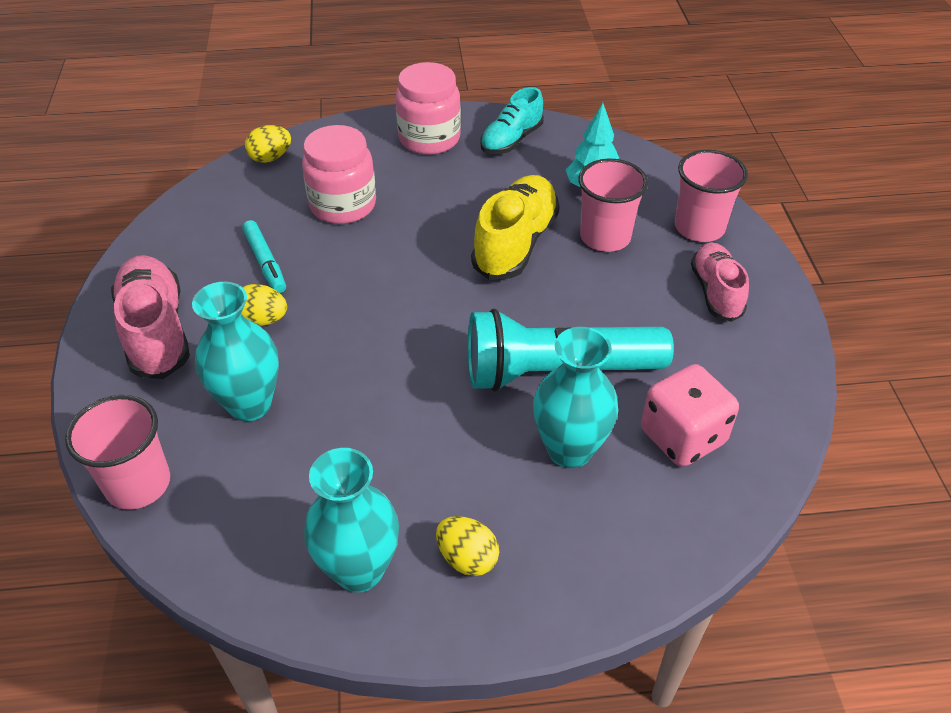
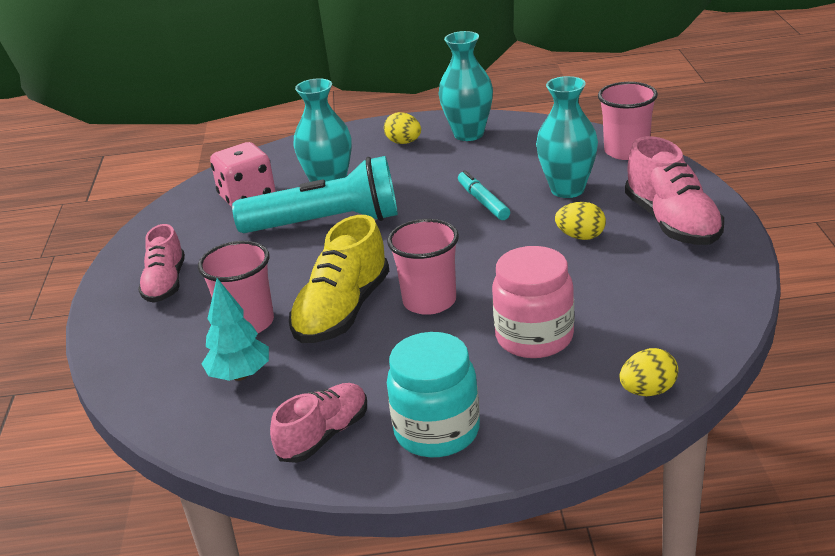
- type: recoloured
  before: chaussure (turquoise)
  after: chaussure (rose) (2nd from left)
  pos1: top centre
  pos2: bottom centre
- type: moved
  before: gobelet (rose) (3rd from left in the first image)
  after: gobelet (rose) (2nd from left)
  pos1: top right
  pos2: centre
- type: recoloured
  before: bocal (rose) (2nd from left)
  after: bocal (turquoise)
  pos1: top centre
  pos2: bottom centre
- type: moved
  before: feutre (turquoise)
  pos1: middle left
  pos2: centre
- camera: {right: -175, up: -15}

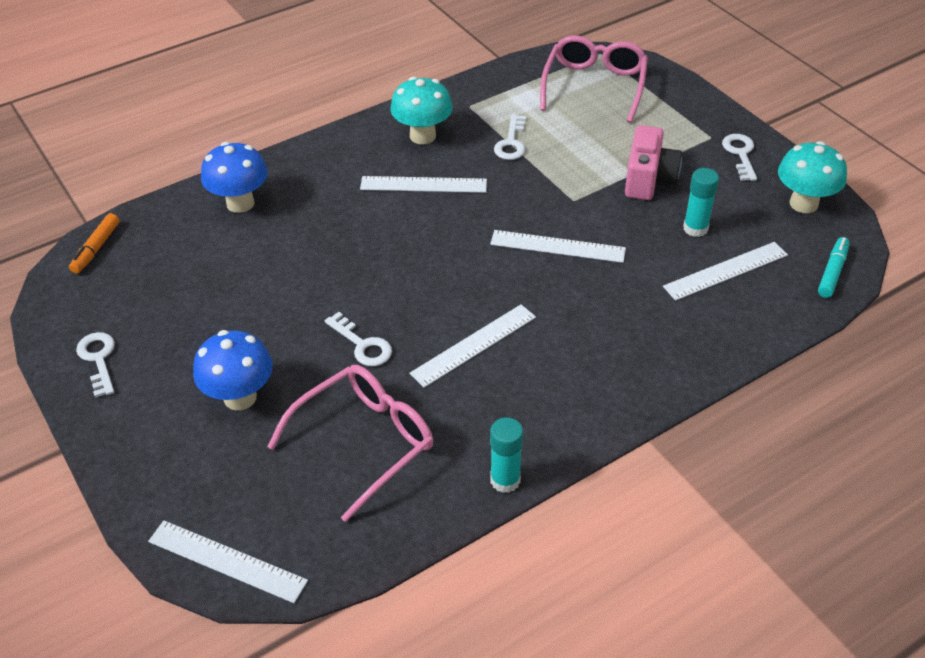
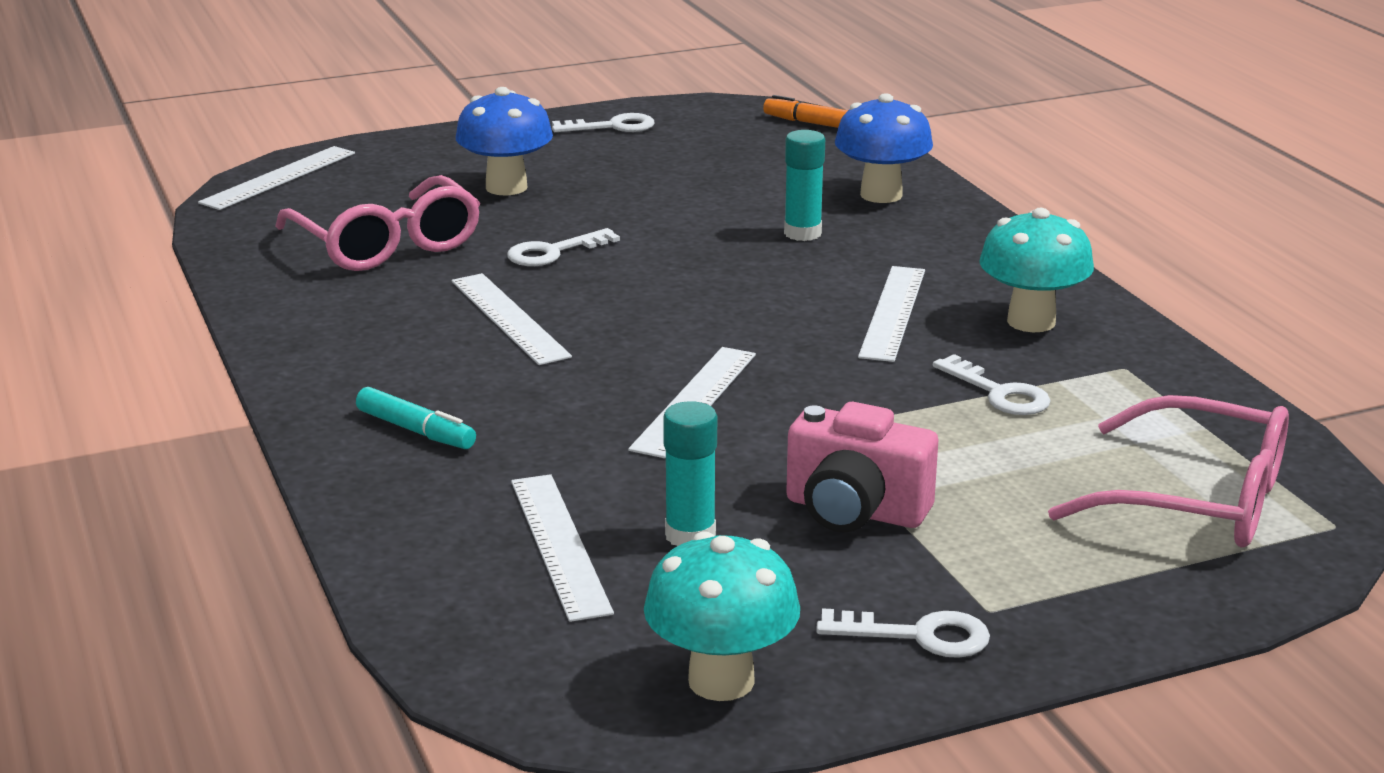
- type: moved
  before: feutre (turquoise)
  pos1: middle right
  pos2: middle left
- type: moved
  before: bâton de colle (turquoise) (1st from left in the first image)
  after: bâton de colle (turquoise) (2nd from left)
  pos1: bottom centre
  pos2: top centre
- type: turned
  before: clé (blanc) (3rd from left in the first image)
  pos1: top centre
  pos2: middle right
  turn: -150
- camera: {right: 100, up: -20}

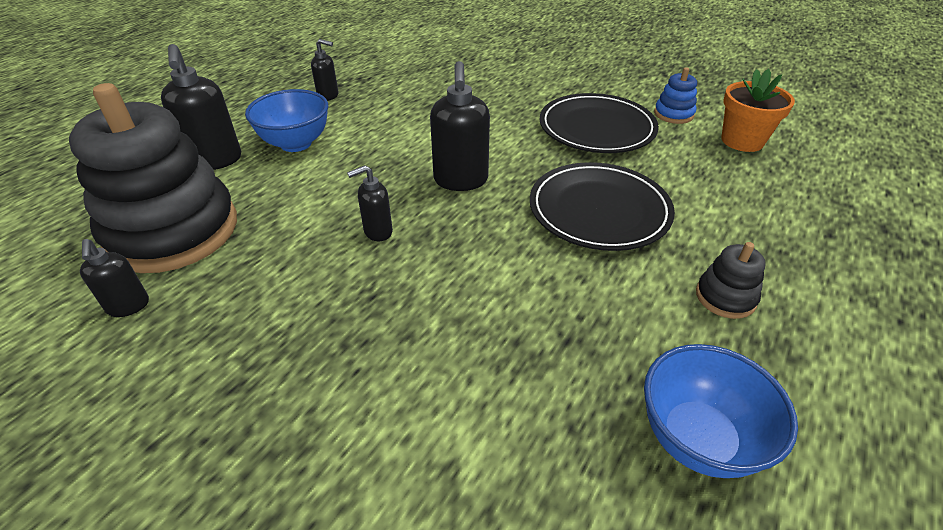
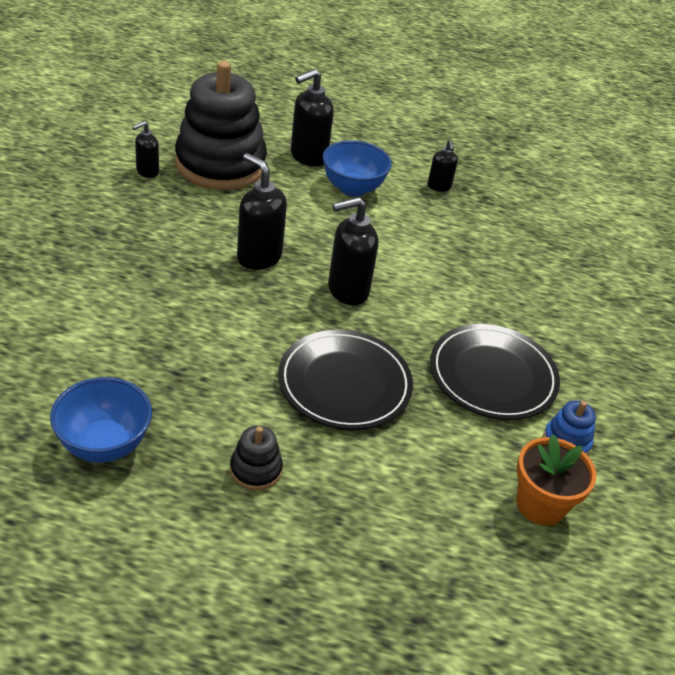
- type: resized
  before: distributeur de savon (noir) (4th from left in the first image)
  pos1: centre
  pos2: top centre
  scale: 1.75
- camera: {right: 65, up: 0}

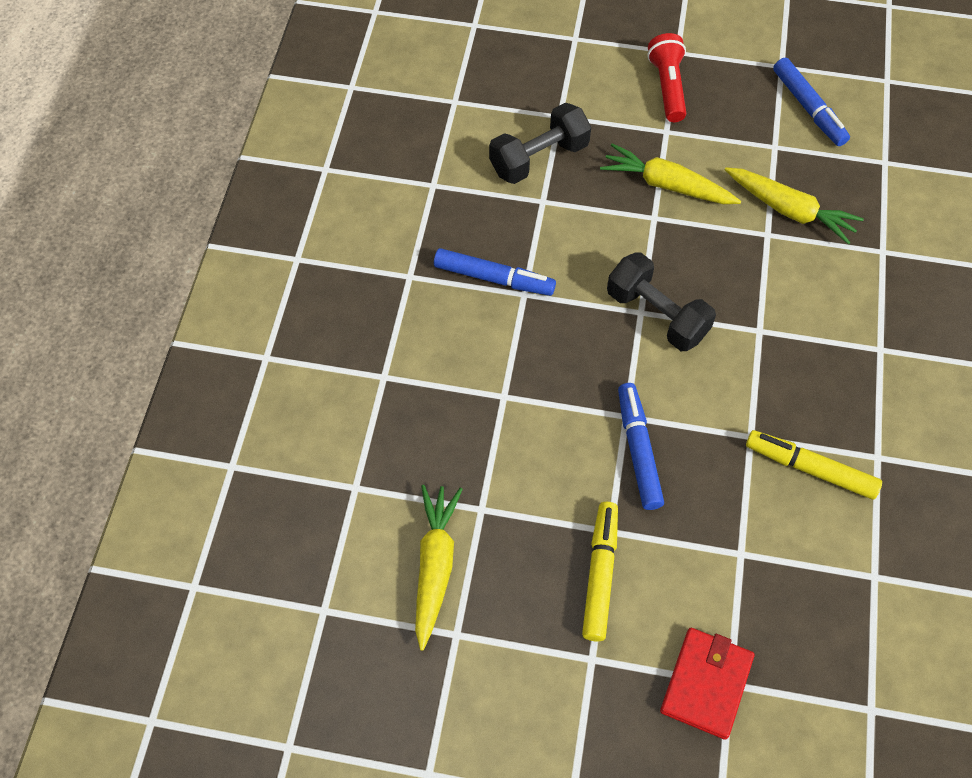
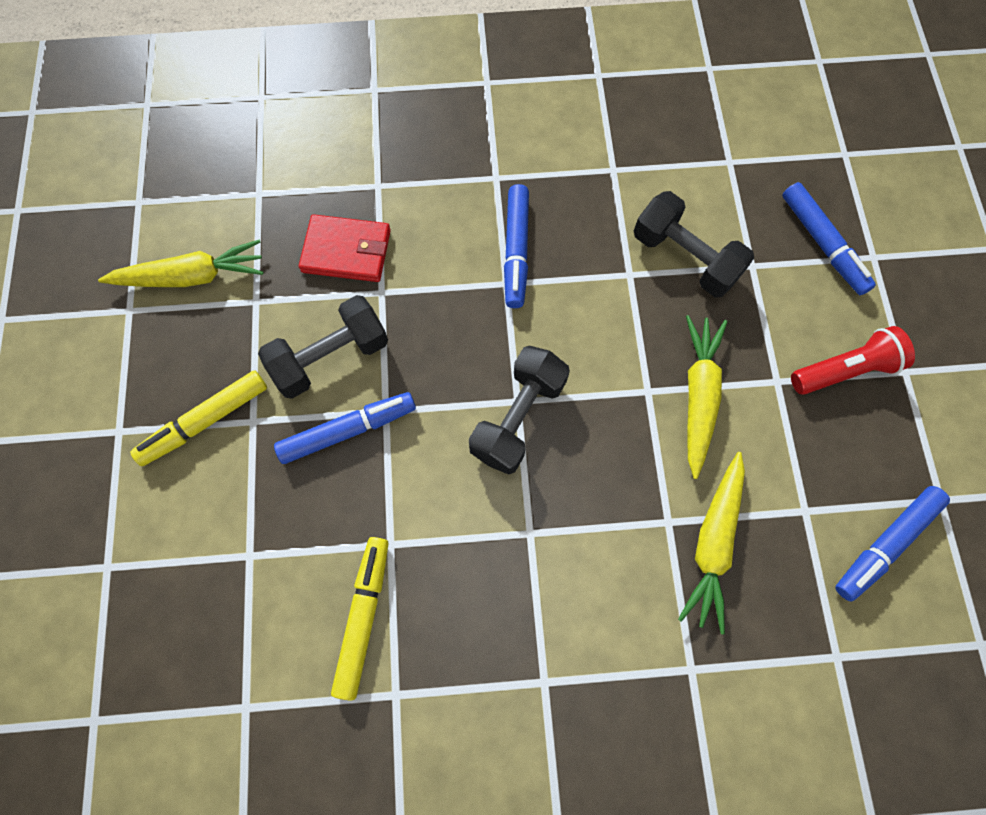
- type: turned
  before: feutre (jaune) (1st from left)
  pos1: bottom centre
  pos2: middle left
  turn: 150
- type: added
  after: haltère (noir) (1st from left)
  pos2: middle left
- type: moved
  before: portefeuille (rouge)
  pos1: bottom right
  pos2: top centre
- type: added
  after: feutre (bleu) (3rd from left)
  pos2: top right
- camera: {right: 75, up: 10}

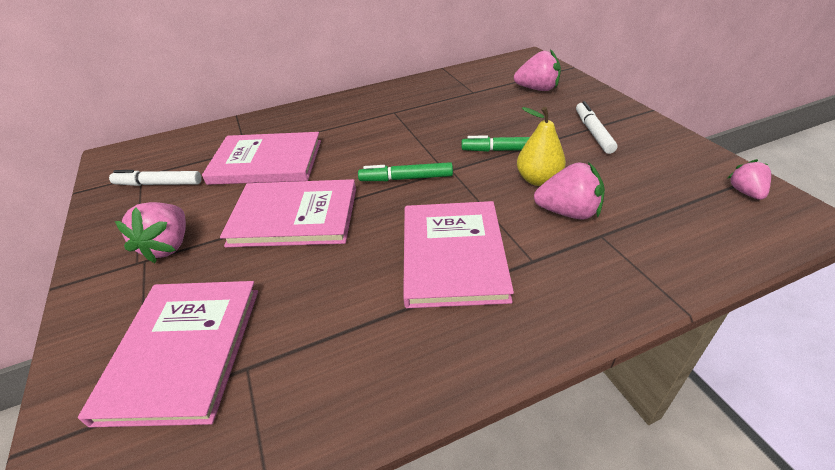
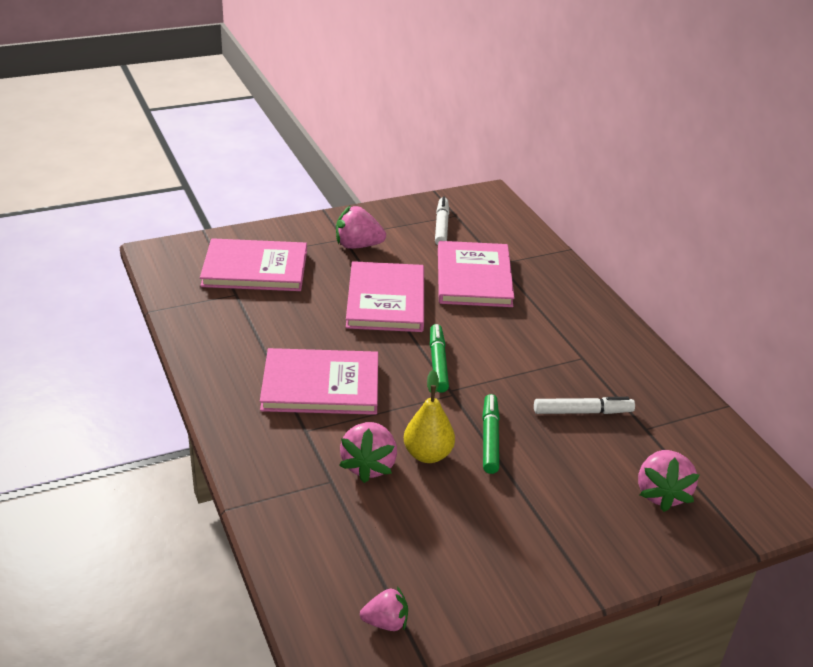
- type: moved
  before: feutre (blanc) (2nd from left)
  pos1: top right
  pos2: middle right
- camera: {right: 85, up: -5}

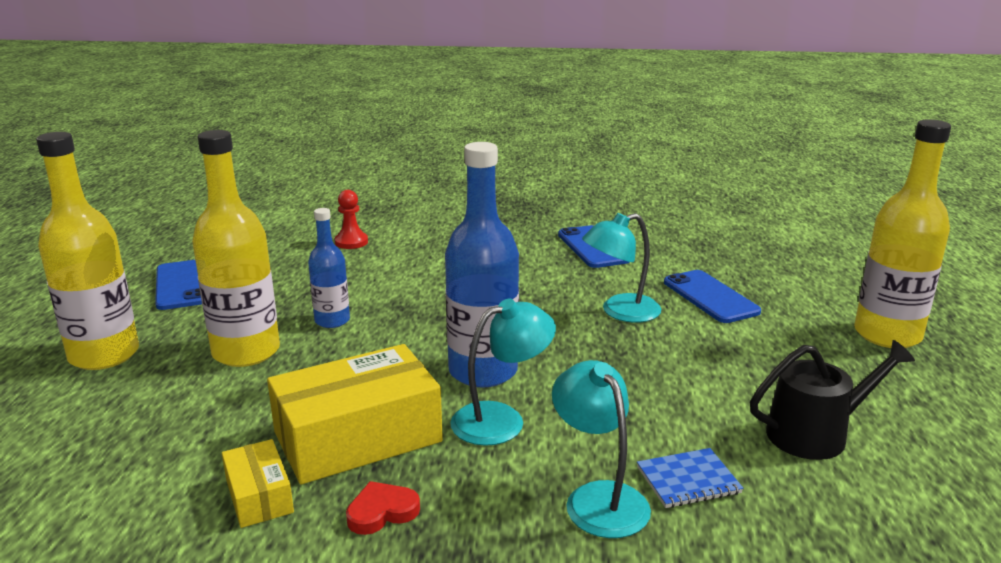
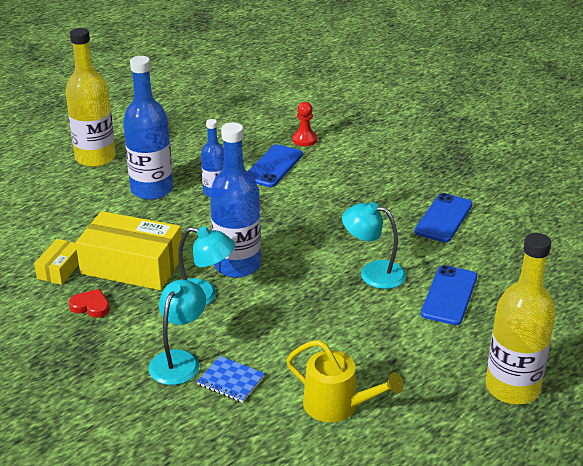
- type: recoloured
  before: bouteille (jaune) (2nd from left)
  after: bouteille (bleu) (1st from left)
  pos1: middle left
  pos2: top left
- type: moved
  before: téléphone (bleu) (1st from left)
  pos1: middle left
  pos2: centre
- type: recoloured
  before: arrosoir (noir)
  after: arrosoir (jaune)
  pos1: bottom right
  pos2: bottom centre
- camera: {right: 45, up: 10}

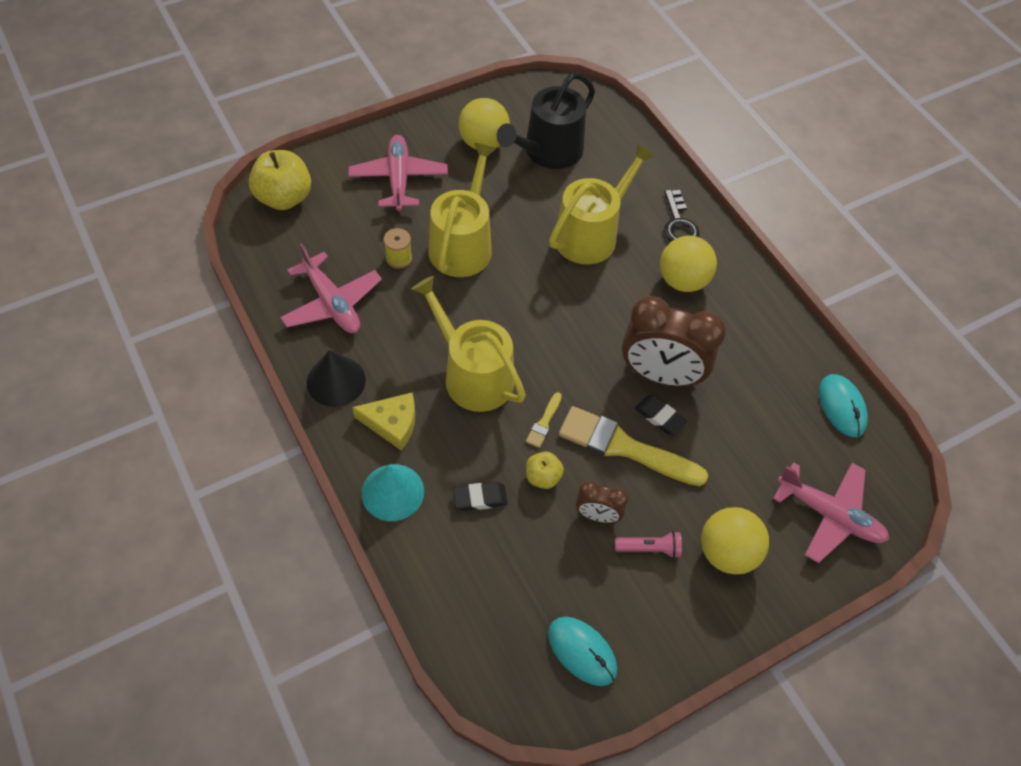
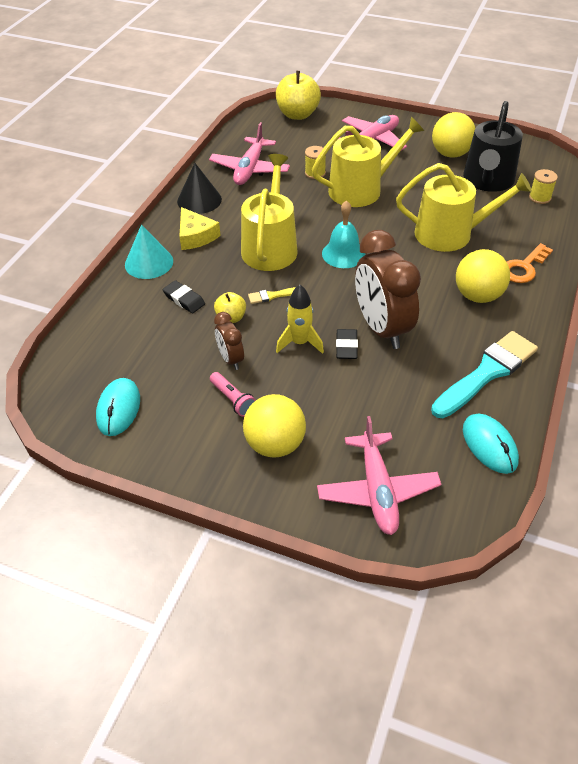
- type: replaced
  before: pinceau (jaune) (2nd from left)
  after: fusée (jaune)
  pos1: centre
  pos2: centre
- type: added
  after: cloche (turquoise)
  pos2: top centre
- type: added
  after: pinceau (turquoise)
  pos2: middle right
- type: turned
  before: arrosoir (noir)
  pos1: top centre
  pos2: top right
  turn: -75
- type: turned
  before: souris (turquoise) (2nd from left)
  pos1: middle right
  pos2: middle right
  turn: -60
- type: recoloured
  before: clé (noir)
  after: clé (orange)
  pos1: top right
  pos2: middle right
- type: added
  after: bobine (jaune) (2nd from left)
  pos2: top right
- camera: {right: 55, up: -10}

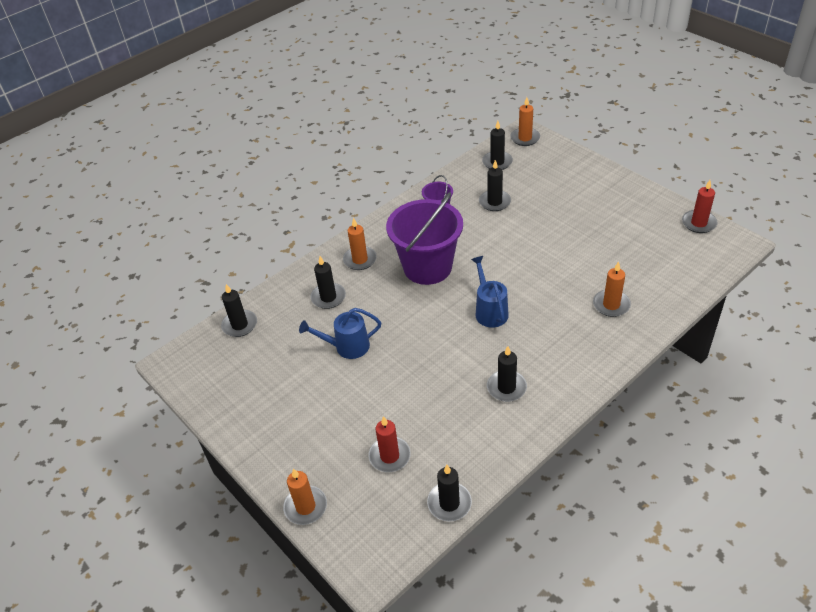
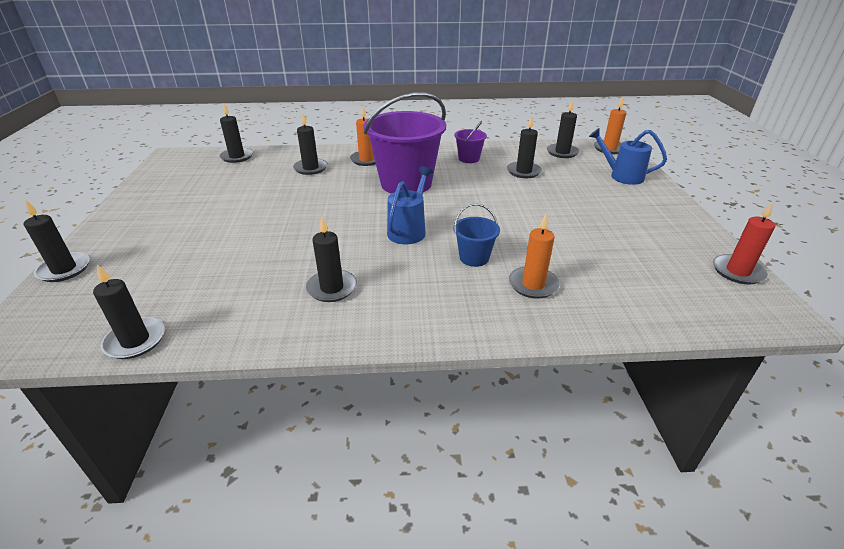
- type: recoloured
  before: bougie (orange) (1st from left)
  after: bougie (noir) (1st from left)
  pos1: bottom centre
  pos2: middle left
- type: added
  after: seau (bleu)
  pos2: centre
- type: moved
  before: arrosoir (bleu) (1st from left in the first image)
  after: arrosoir (bleu) (2nd from left)
  pos1: centre
  pos2: top right
- type: removed
  before: bougie (rouge) (1st from left)
  pos1: bottom centre
- camera: {right: 35, up: -10}

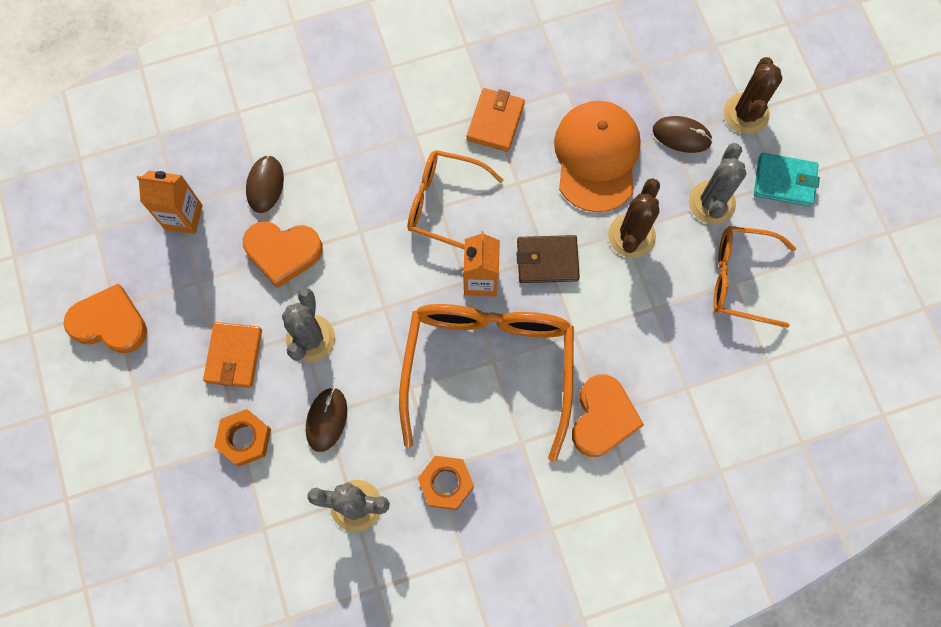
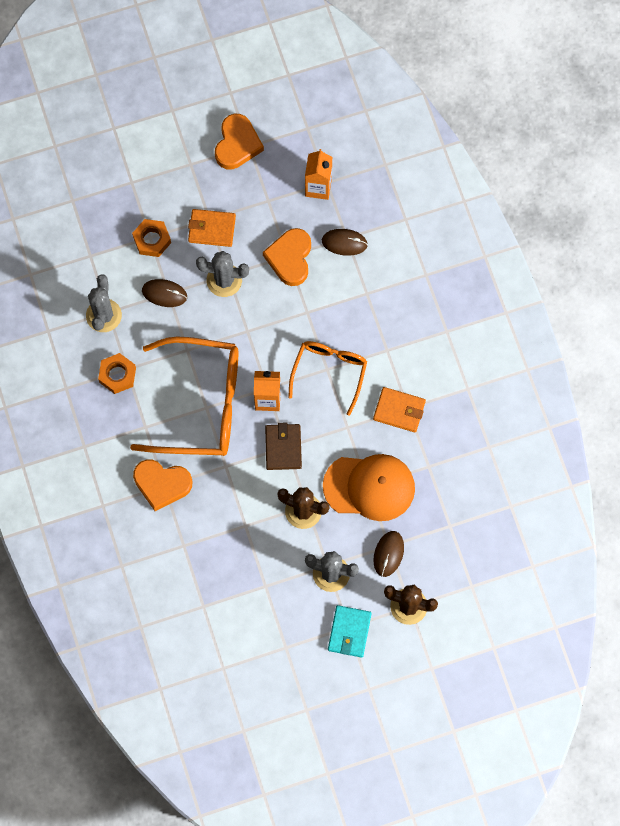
- type: removed
  before: lunettes (orange) (3rd from left)
  pos1: middle right
- camera: {right: 90, up: 0}

